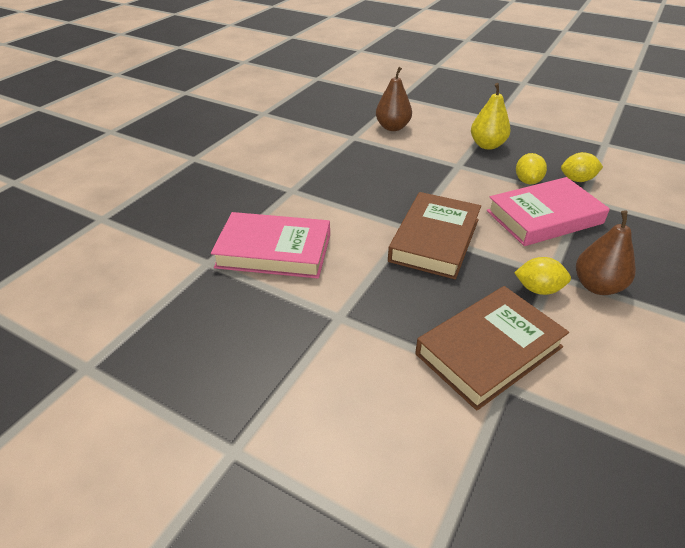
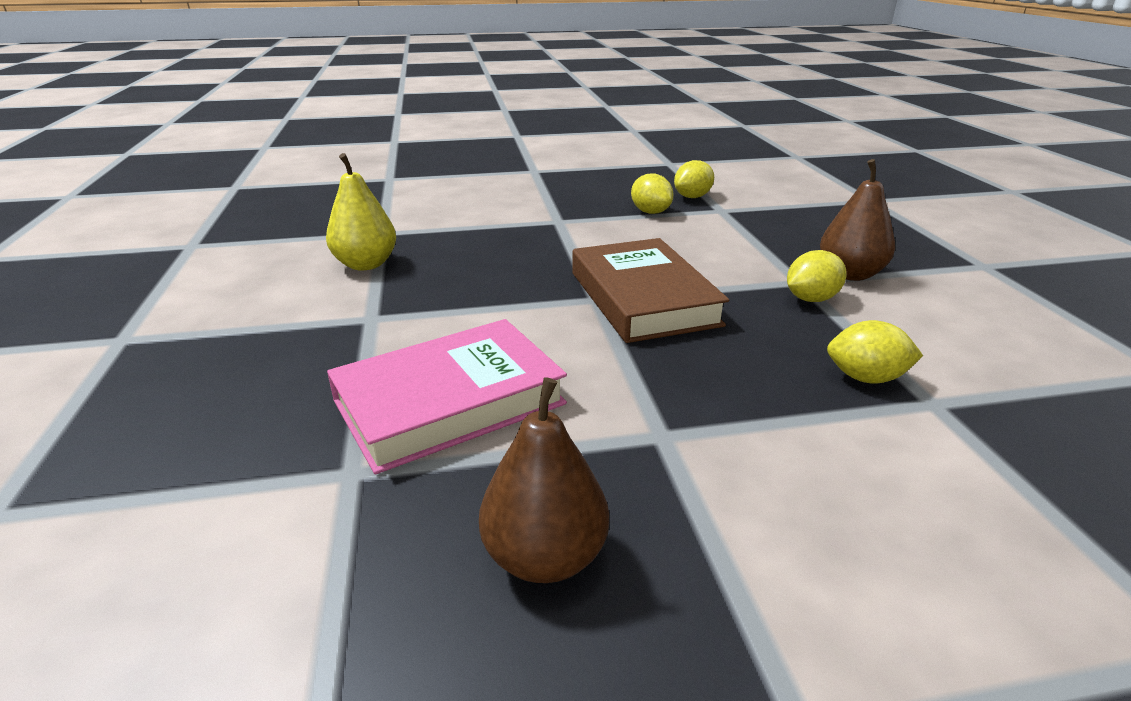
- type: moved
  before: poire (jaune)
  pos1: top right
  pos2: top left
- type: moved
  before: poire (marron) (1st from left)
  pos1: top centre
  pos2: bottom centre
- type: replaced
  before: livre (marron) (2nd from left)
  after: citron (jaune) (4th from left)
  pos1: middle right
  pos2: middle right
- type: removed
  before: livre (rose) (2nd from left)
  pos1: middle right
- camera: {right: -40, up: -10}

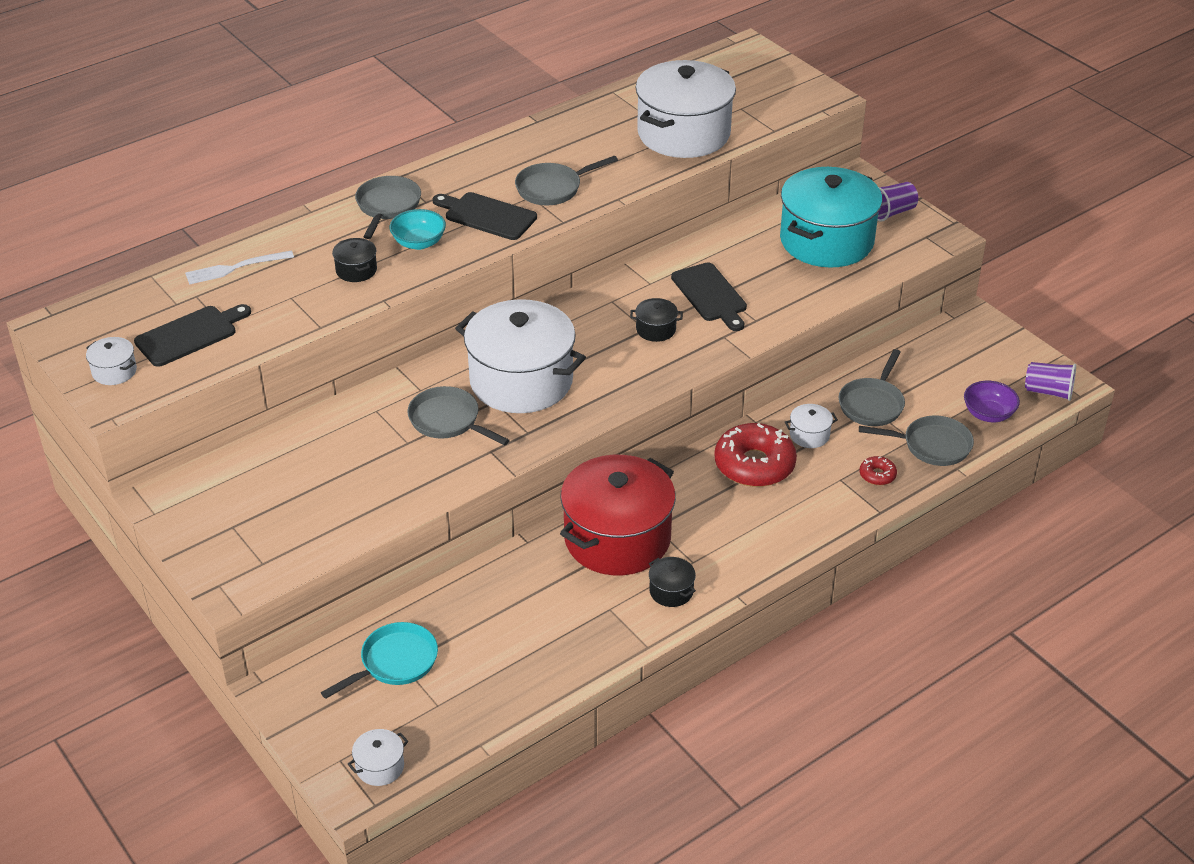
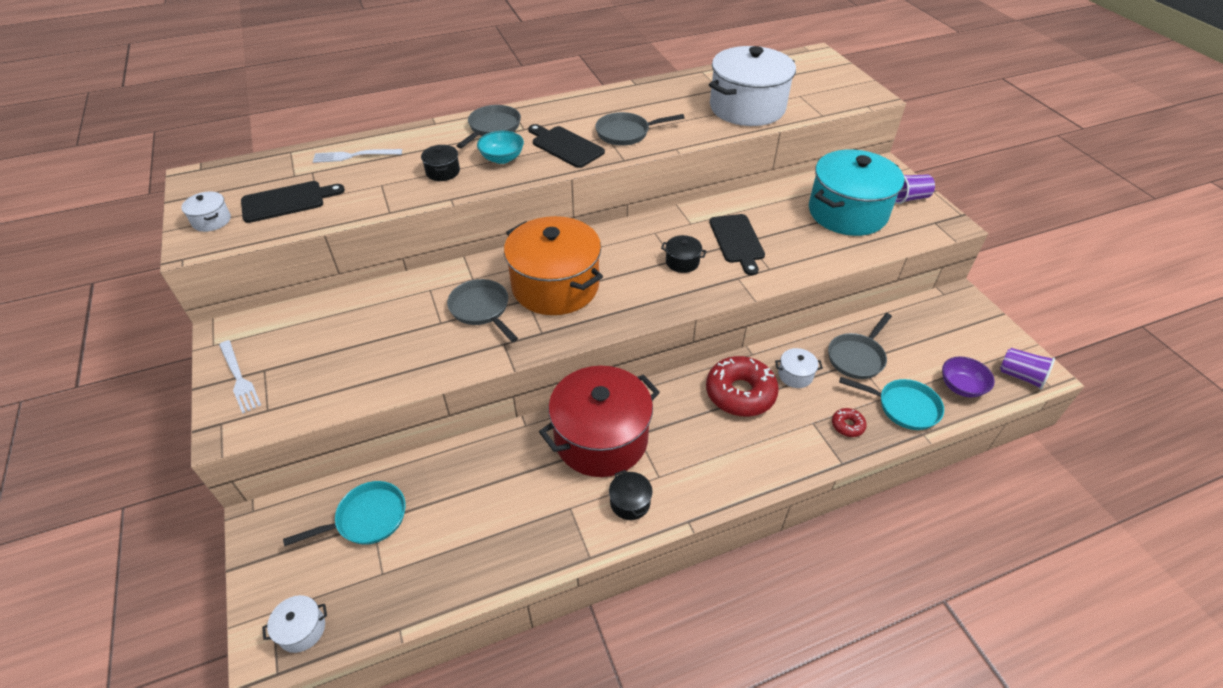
- type: added
  after: fourchette (blanc) (1st from left)
  pos2: middle left
- type: recoloured
  before: marmite (blanc) (3rd from left)
  after: marmite (orange)
  pos1: centre
  pos2: centre
- type: recoloured
  before: poêle (gris) (5th from left)
  after: poêle (turquoise) (2nd from left)
  pos1: middle right
  pos2: middle right
- camera: {right: 15, up: 5}

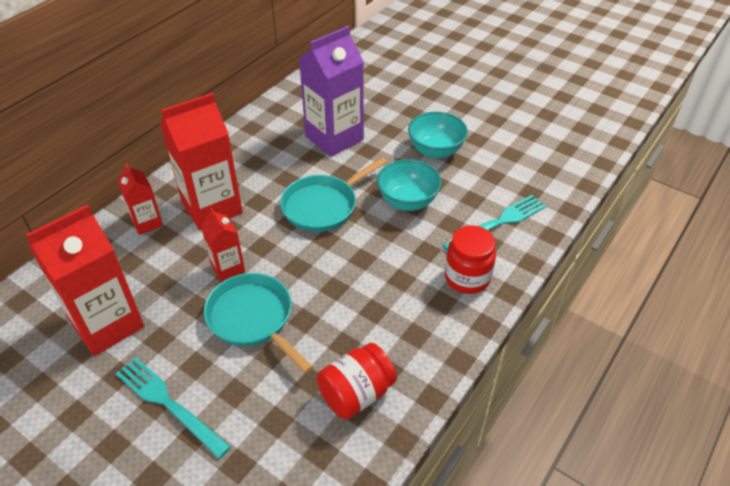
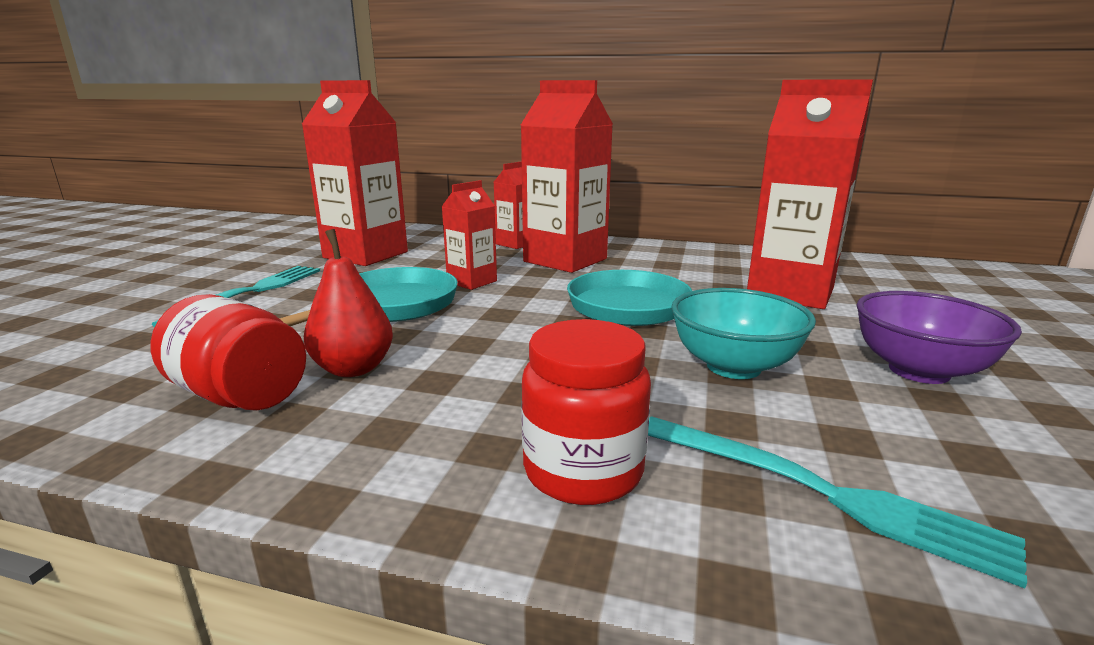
- type: added
  after: poire (rouge)
  pos2: middle left
- type: recoloured
  before: brique de lait (violet)
  after: brique de lait (rouge) (5th from left)
  pos1: top centre
  pos2: top right
- type: recoloured
  before: bol (turquoise) (2nd from left)
  after: bol (violet)
  pos1: top centre
  pos2: middle right
- camera: {right: 70, up: -25}

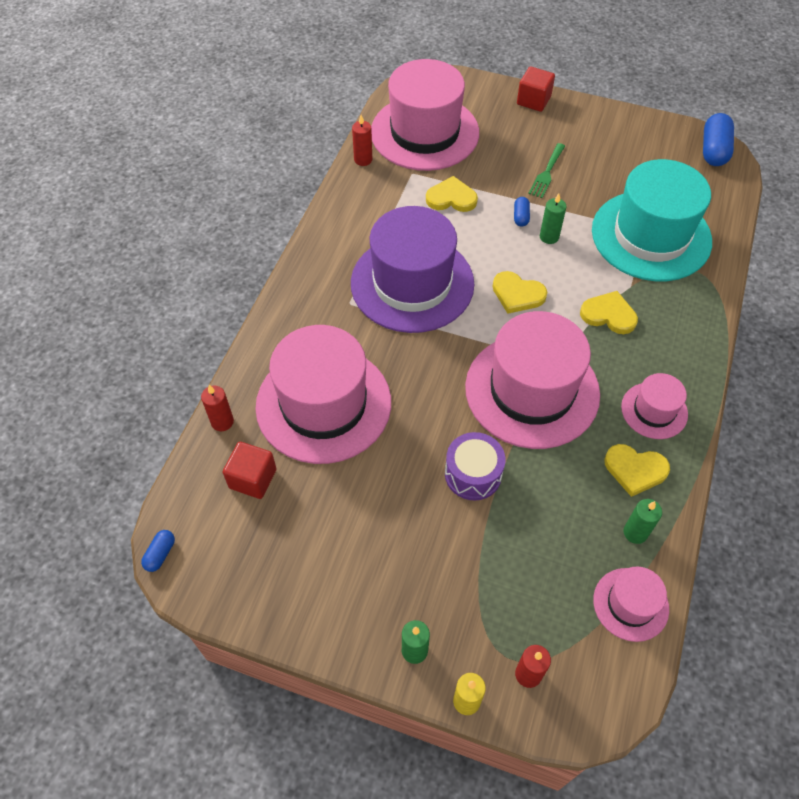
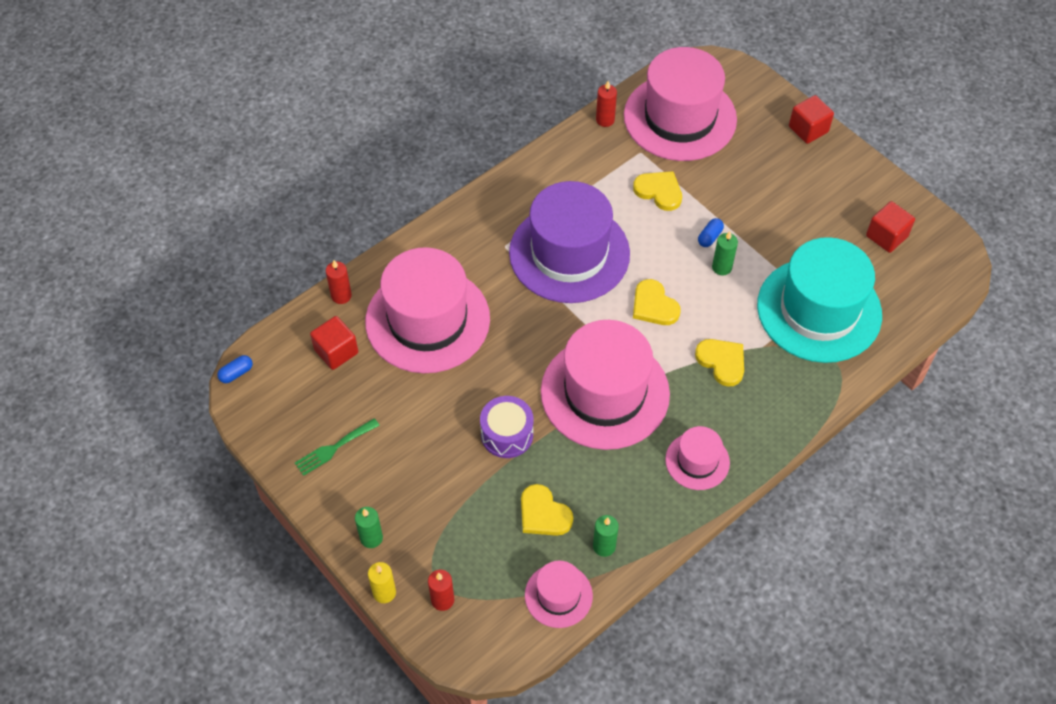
- type: moved
  before: fourchette (vert)
  pos1: top right
  pos2: middle left
- type: moved
  before: cœur (jaune) (4th from left in the first image)
  after: cœur (jaune) (1st from left)
  pos1: middle right
  pos2: bottom centre
- type: added
  after: cube (rouge) (3rd from left)
  pos2: top right
- type: removed
  before: gélule (bleu) (3rd from left)
  pos1: top right
- camera: {right: 30, up: 0}

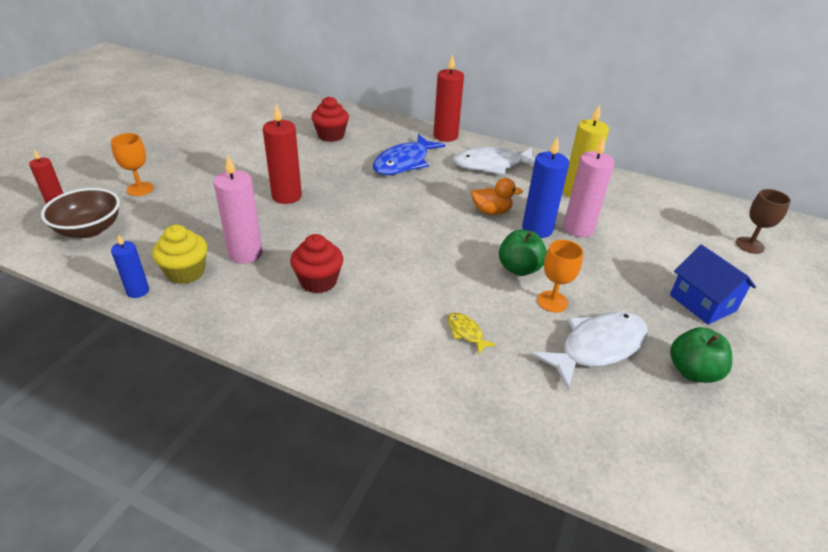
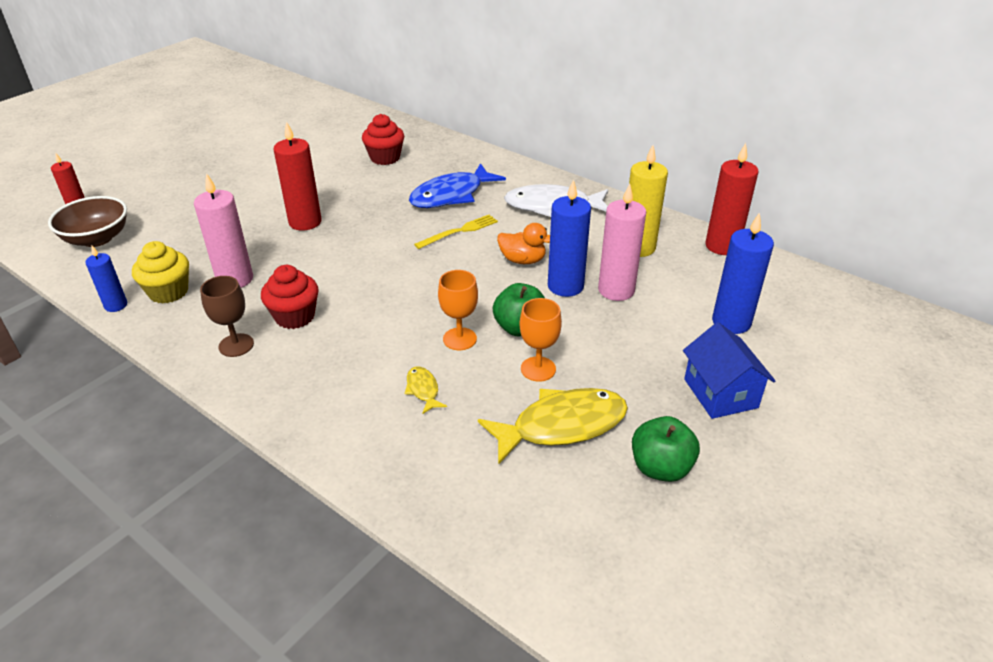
- type: moved
  before: verre à pied (marron)
  pos1: middle right
  pos2: middle left
- type: added
  after: fourchette (jaune)
  pos2: centre
- type: moved
  before: verre à pied (orange) (1st from left)
  pos1: top left
  pos2: centre
- type: recoloured
  before: poisson (blanc) (2nd from left)
  after: poisson (jaune) (2nd from left)
  pos1: middle right
  pos2: centre
- type: moved
  before: bougie (rouge) (3rd from left)
  pos1: top centre
  pos2: top right
- type: added
  after: bougie (bleu) (3rd from left)
  pos2: middle right
- camera: {right: 15, up: 0}

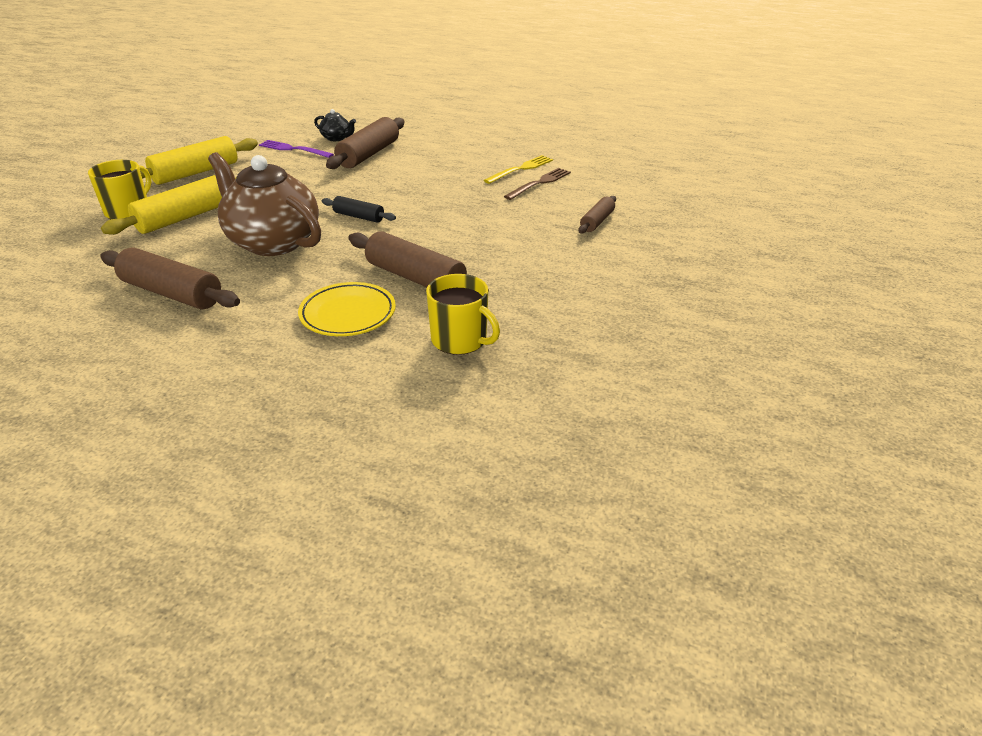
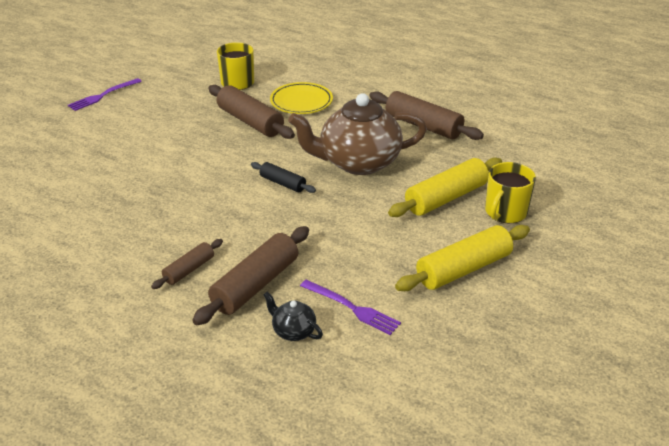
- type: added
  after: fourchette (violet) (1st from left)
  pos2: top left
- type: moved
  before: rouleau à pâtisserie (marron) (4th from left in the first image)
  after: rouleau à pâtisserie (marron) (1st from left)
  pos1: top centre
  pos2: middle left
- type: turned
  before: théière (marron)
  pos1: top left
  pos2: top centre
  turn: 120
- type: removed
  before: fourchette (jaune)
  pos1: top centre
- type: removed
  before: fourchette (marron)
  pos1: top centre
- camera: {right: -170, up: 0}

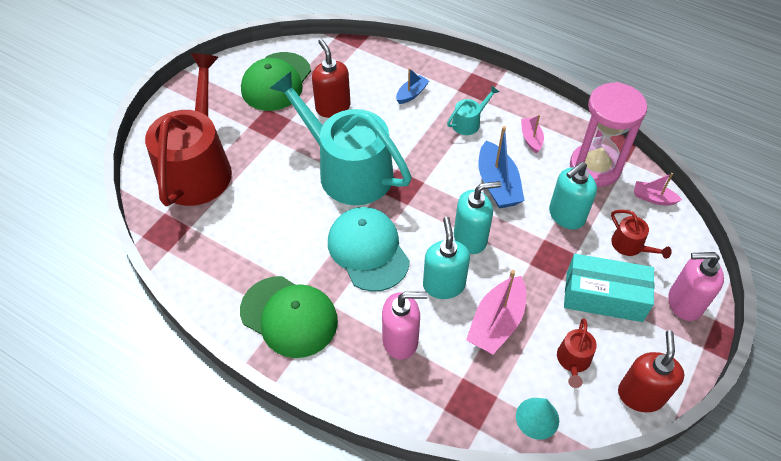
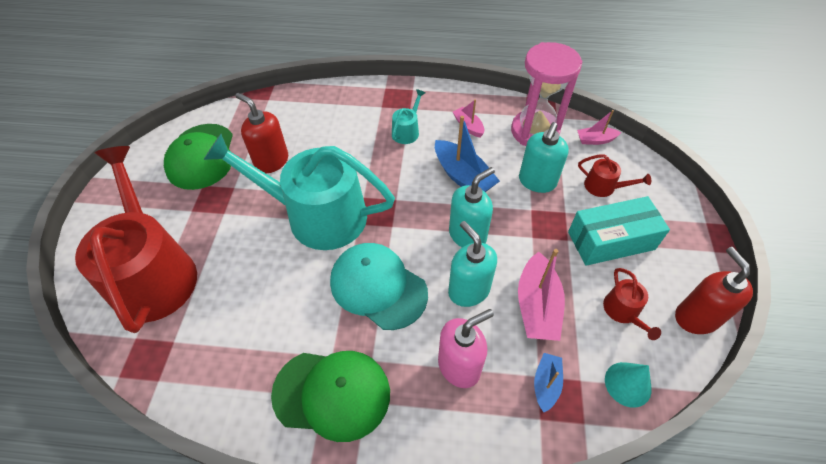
- type: moved
  before: bateau (bleu) (1st from left in the first image)
  after: bateau (bleu) (2nd from left)
  pos1: top centre
  pos2: bottom centre
- type: removed
  before: distributeur de savon (rose) (2nd from left)
  pos1: middle right
- camera: {right: -25, up: 0}

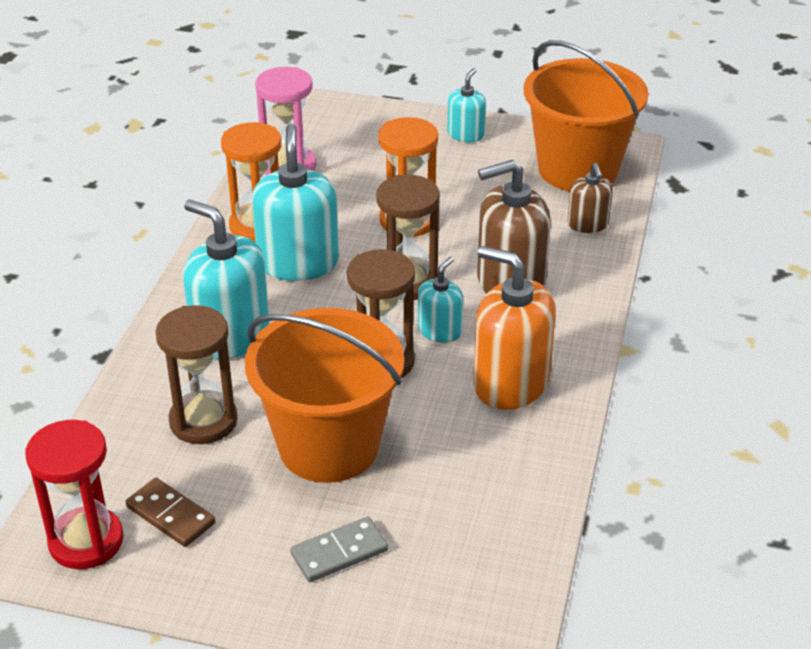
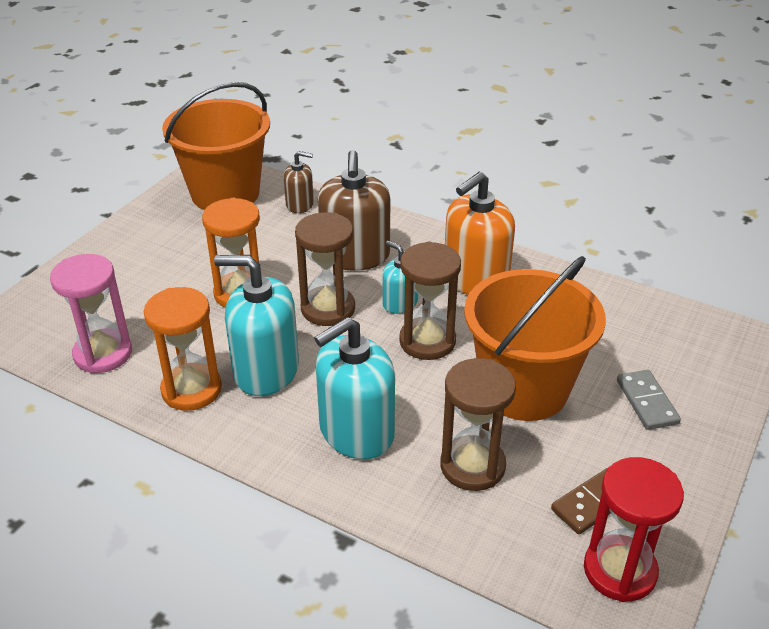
- type: removed
  before: distributeur de savon (turquoise) (4th from left)
  pos1: top centre
- camera: {right: -75, up: 0}

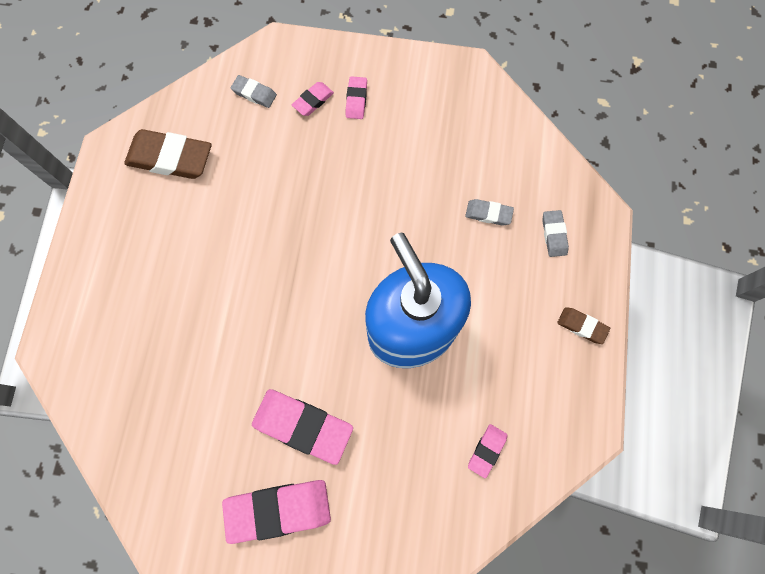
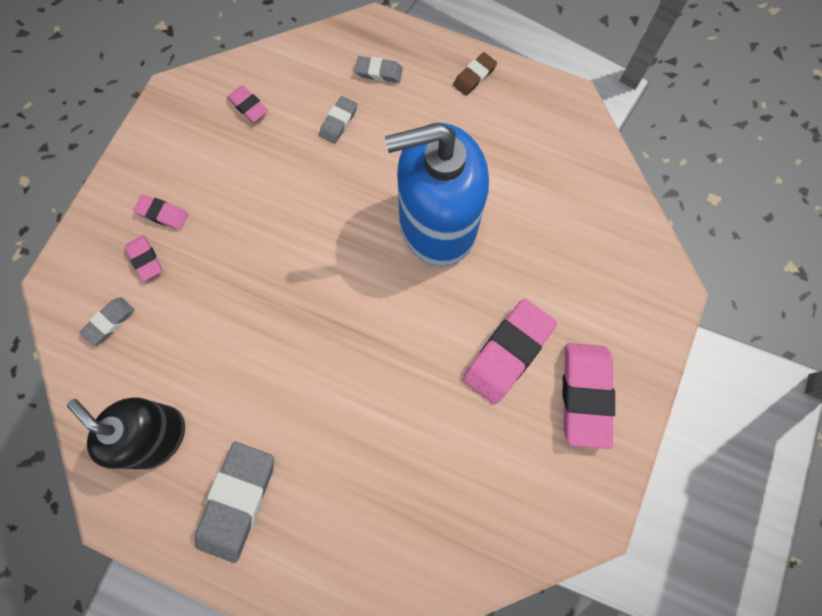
- type: replaced
  before: gomme (marron) (1st from left)
  after: distributeur de savon (noir)
  pos1: top left
  pos2: bottom left
- type: added
  after: gomme (gris) (2nd from left)
  pos2: bottom left
- type: moved
  before: gomme (rose) (5th from left in the first image)
  after: gomme (rose) (3rd from left)
  pos1: bottom centre
  pos2: top left
- camera: {right: -75, up: 0}

